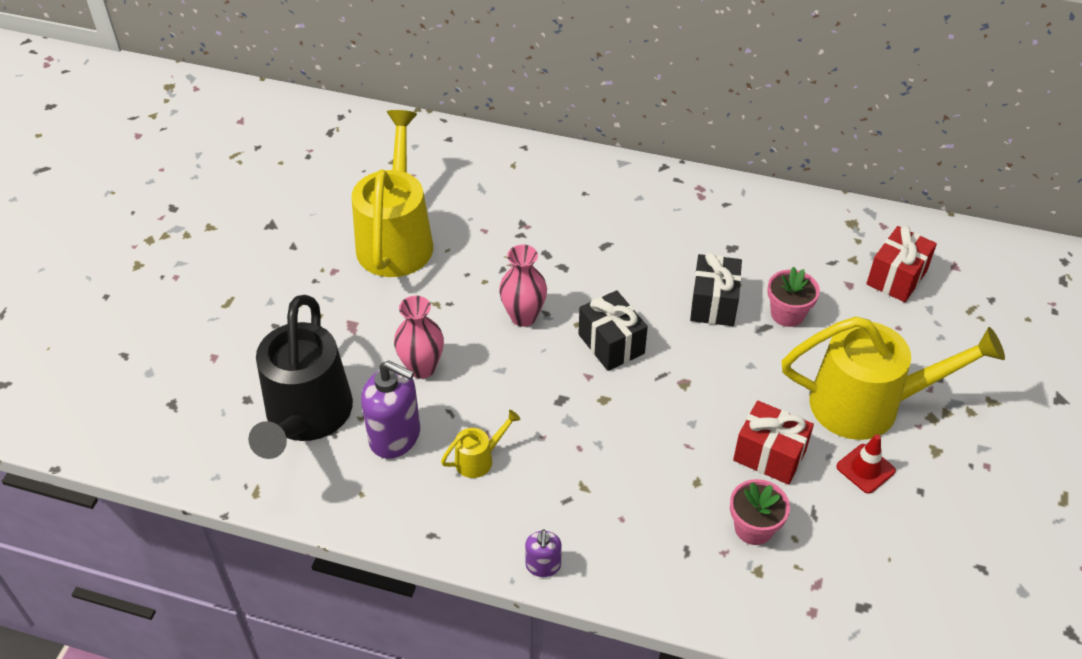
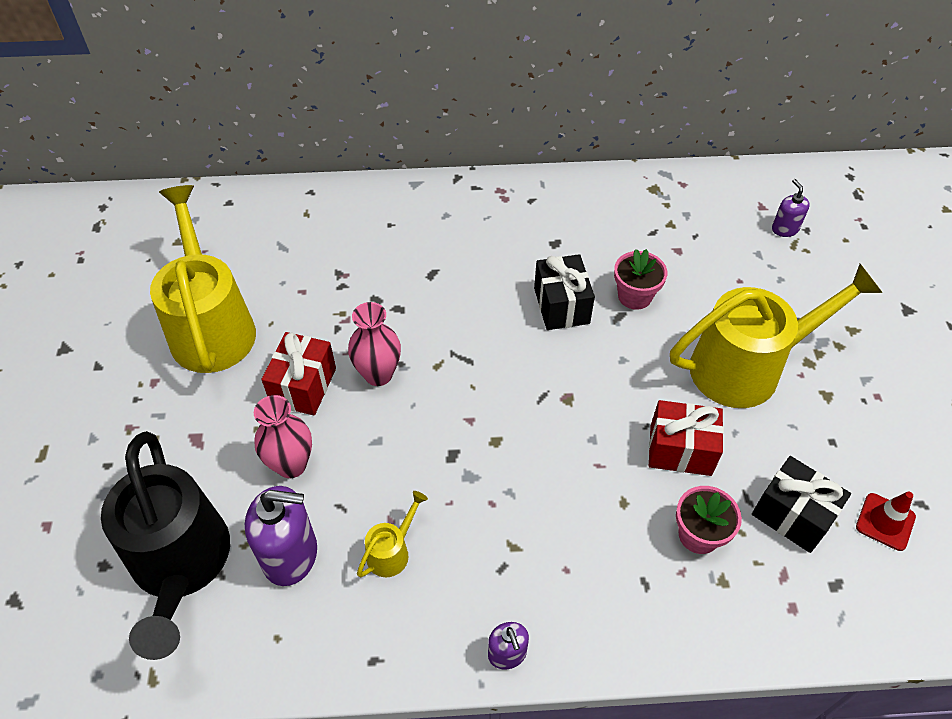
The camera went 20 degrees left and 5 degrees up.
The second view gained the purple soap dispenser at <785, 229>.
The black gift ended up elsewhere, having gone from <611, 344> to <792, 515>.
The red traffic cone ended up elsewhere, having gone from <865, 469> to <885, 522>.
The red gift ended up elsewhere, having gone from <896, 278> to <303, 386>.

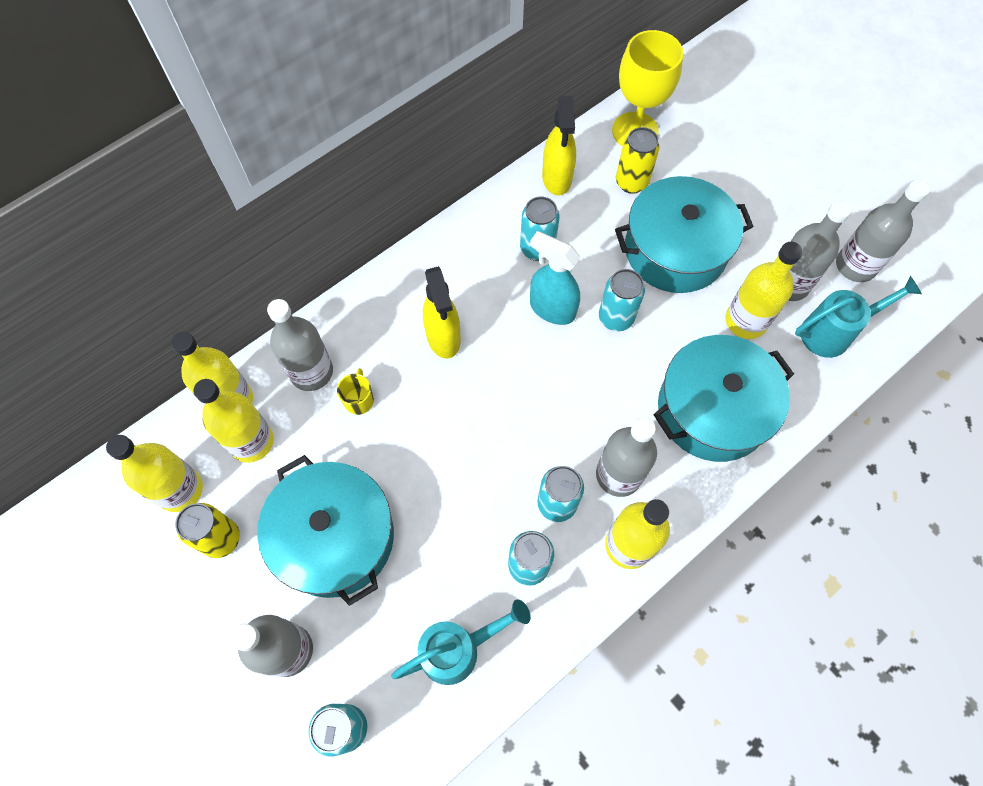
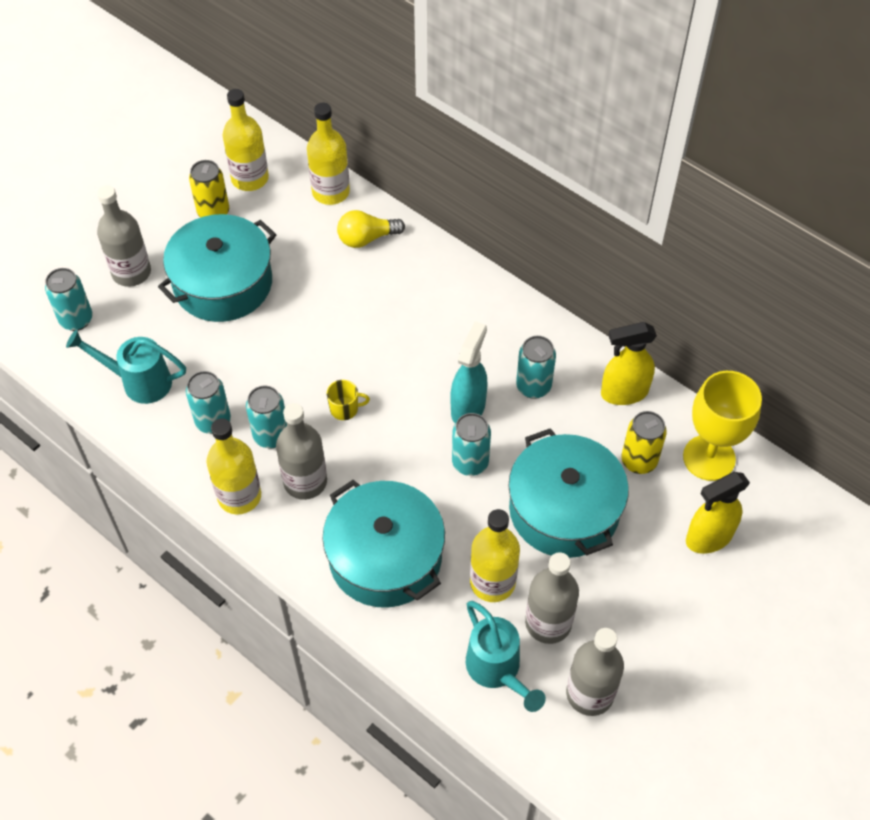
The camera went 80 degrees right and 10 degrees down.
The second view lost the yellow bottle at <251, 441>.
The yellow mug ended up elsewhere, having gone from <359, 400> to <345, 409>.
The yellow spray bottle ended up elsewhere, having gone from <443, 338> to <708, 538>.
Where the grey bottle stood at <311, 372>, the yellow light bulb came to stand at <366, 238>.
The turquoise watering can at <458, 649> ended up facing another way, 135 degrees clockwise from before.

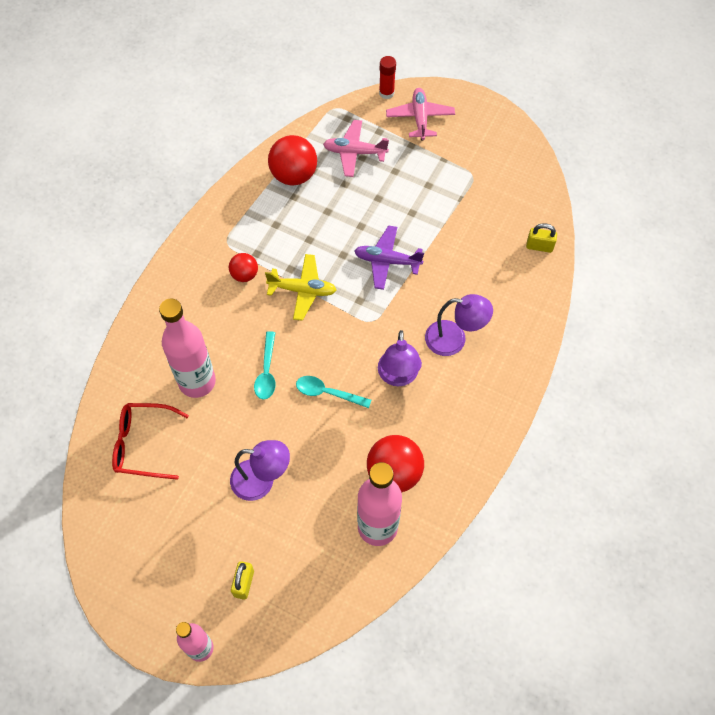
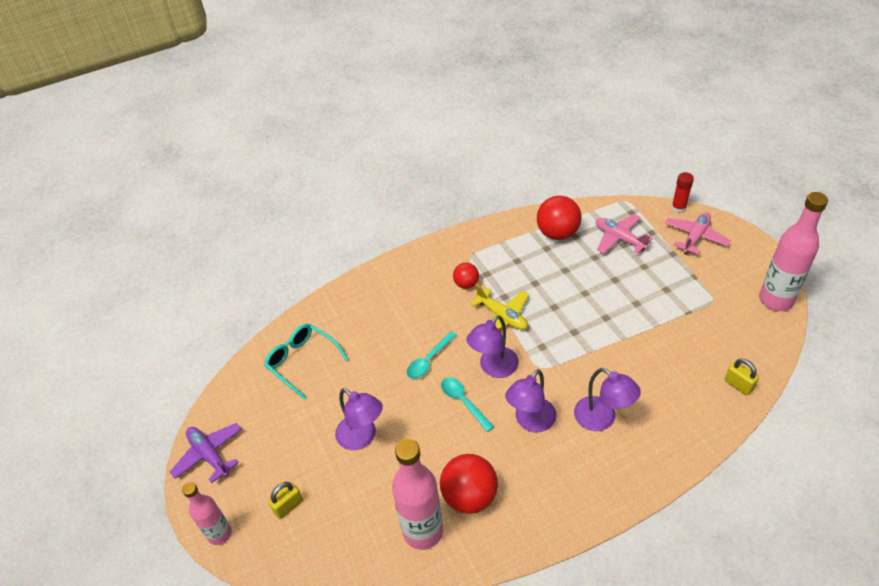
The camera went 40 degrees right and 15 degrees down.
The second view gained the purple lamp at <493, 368>.
The pink bottle ended up elsewhere, having gone from <197, 382> to <776, 300>.
The purple plane ended up elsewhere, having gone from <387, 261> to <209, 455>.
What was the red glasses at <143, 444> turned into the turquoise glasses at <302, 362>.

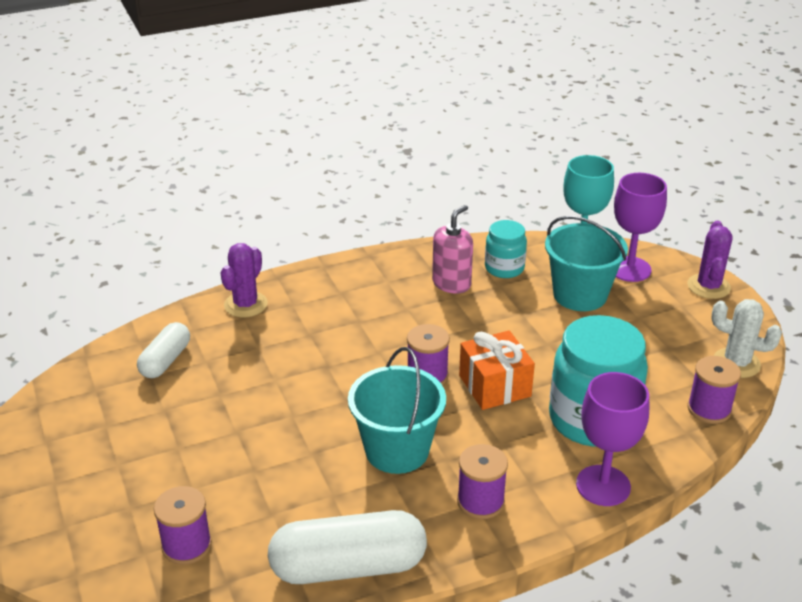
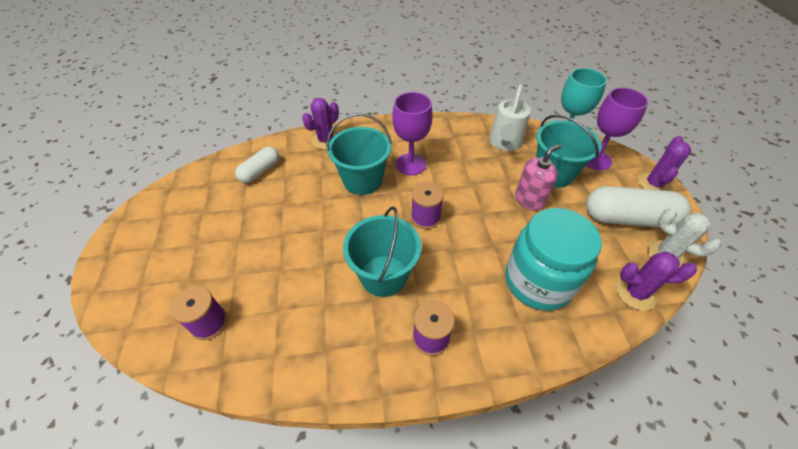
The camera went 15 degrees right and 15 degrees up.
The second view lost the orange gift at <494, 386>.
The second view gained the turquoise bucket at <362, 180>.
The white capsule ended up elsewhere, having gone from <348, 566> to <628, 218>.
The pink soap dispenser ended up elsewhere, having gone from <451, 283> to <529, 200>.
The purple goblet ended up elsewhere, having gone from <603, 485> to <410, 164>.
Where the turquoise jar stood at <504, 268>, the white watering can came to stand at <504, 143>.
Where the purple spool stood at <709, 409>, the purple cactus came to stand at <635, 293>.

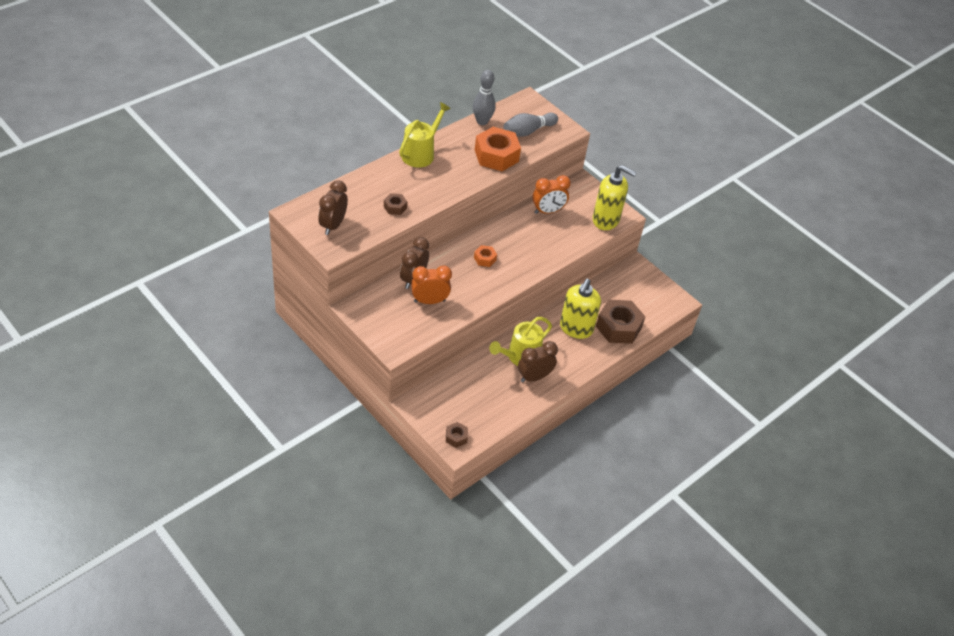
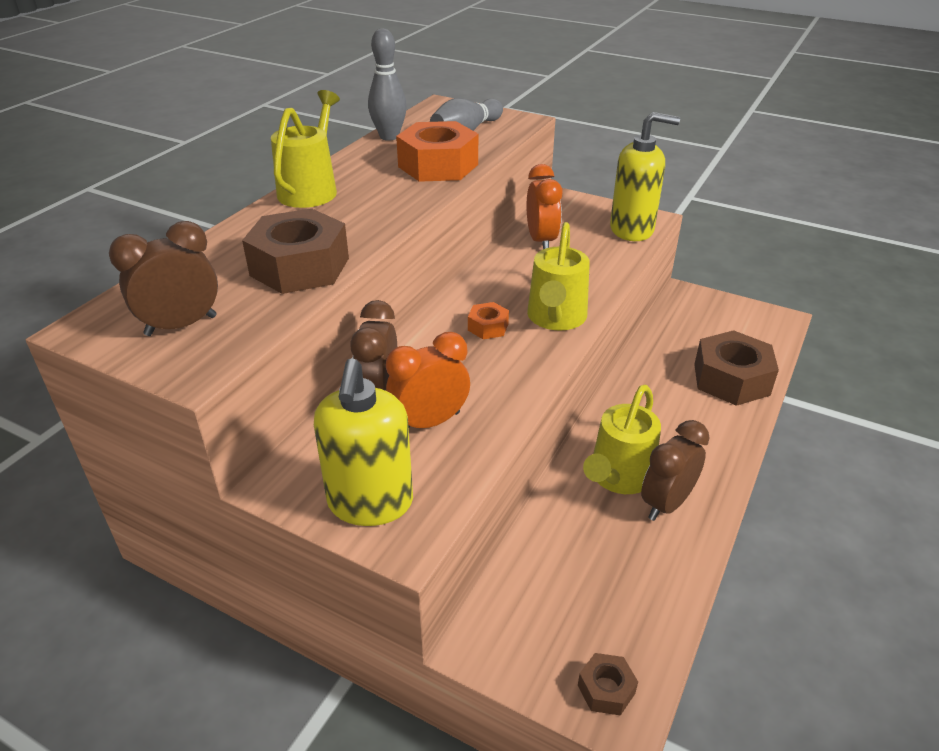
The camera went 15 degrees left and 10 degrees down.
The second view gained the yellow watering can at <556, 319>.
The yellow soap dispenser ended up elsewhere, having gone from <576, 328> to <370, 503>.
The brown clock at <333, 225> ended up facing another way, 60 degrees clockwise from before.
The orange clock at <547, 211> ended up facing another way, 60 degrees counterclockwise from before.
The size of the brown nut at <395, 207> changed by a factor of 2.10.

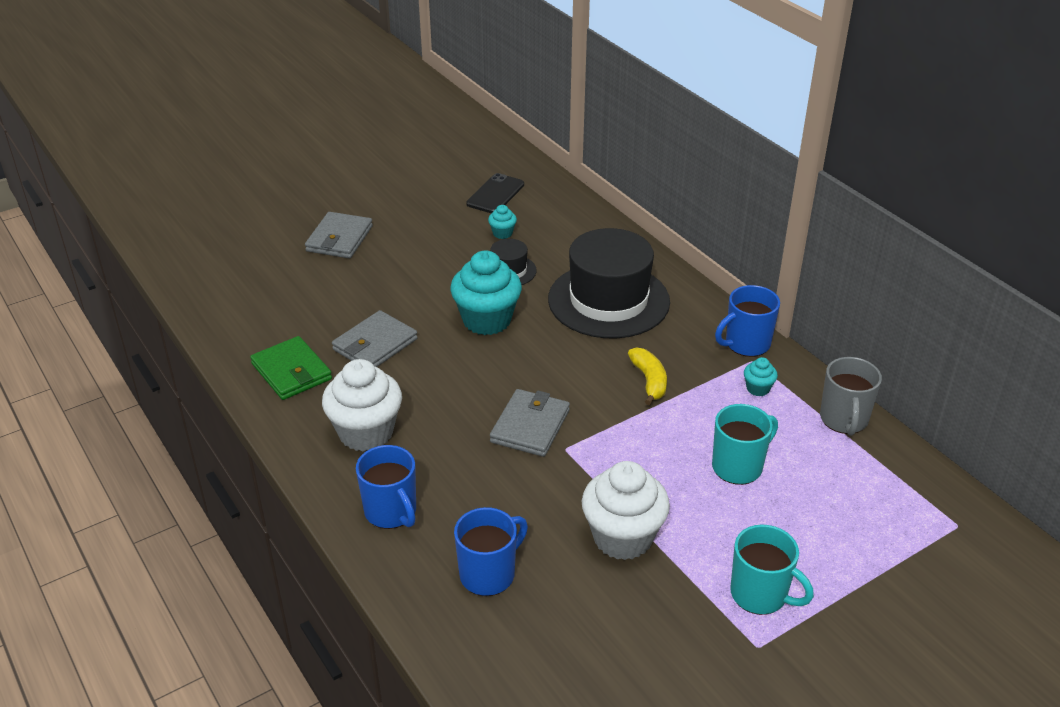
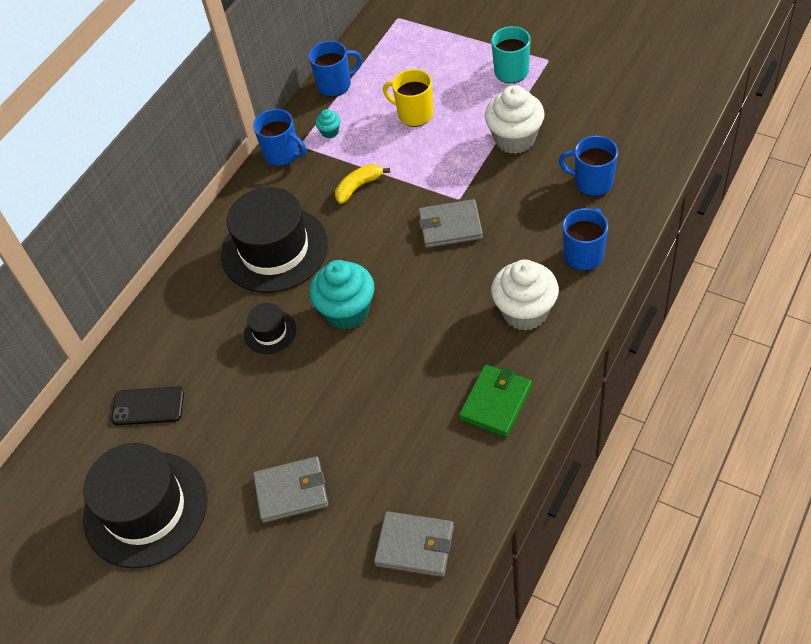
The camera went 110 degrees left and 15 degrees up.
The second view lost the turquoise cupcake at <502, 233>.
The second view gained the black hat at <145, 509>.
The grey wallet ended up elsewhere, having gone from <375, 344> to <414, 545>.
What was the turquoise mug at <738, 466> turned into the yellow mug at <414, 114>.
What was the grey mug at <844, 420> turned into the blue mug at <335, 85>.

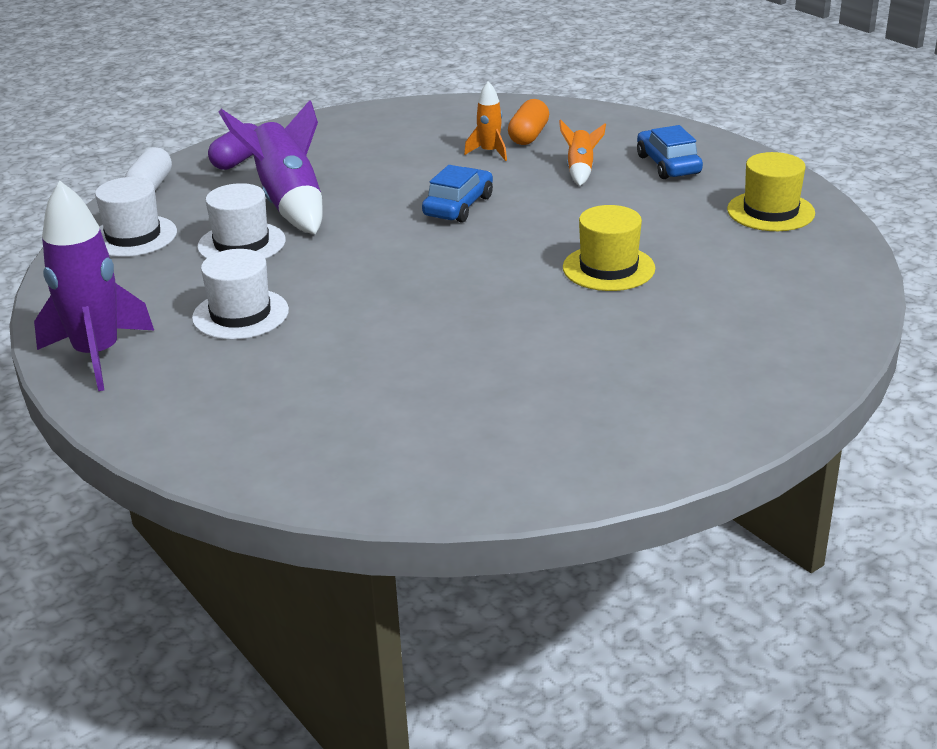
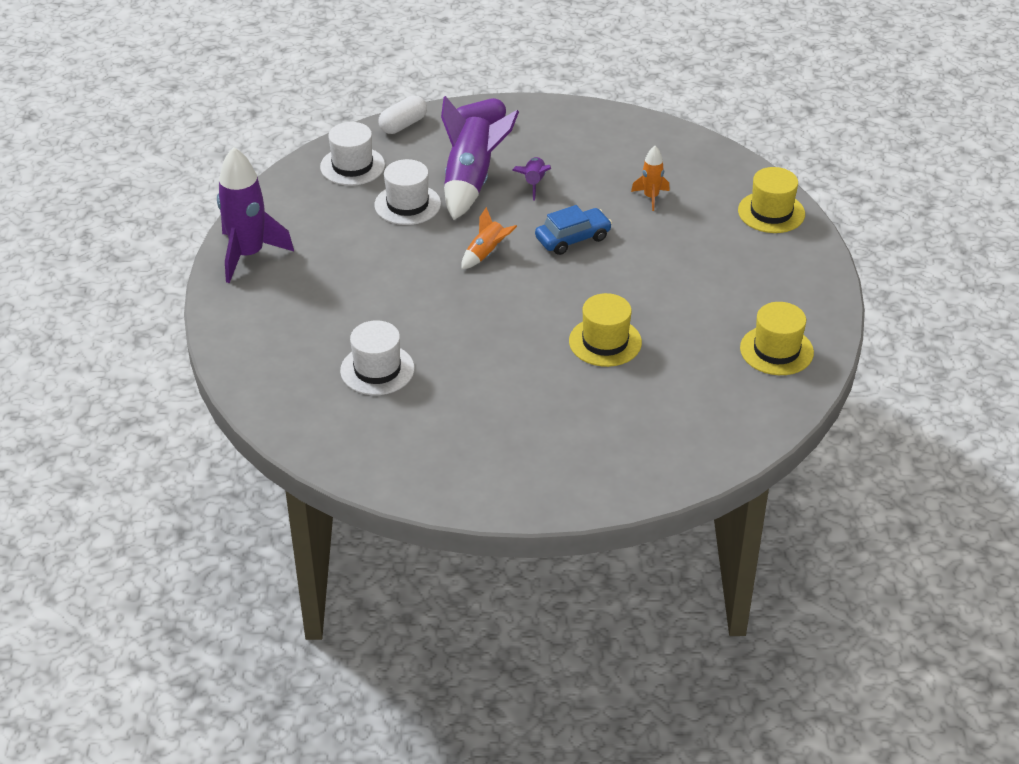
The camera went 35 degrees right and 10 degrees up.
The second view lost the orange capsule at <528, 136>.
The second view lost the blue car at <668, 165>.
The second view gained the purple rocket at <534, 183>.
The second view gained the yellow hat at <771, 212>.
The white hat ended up elsewhere, having gone from <240, 314> to <377, 369>.
The orange rocket ended up elsewhere, having gone from <580, 170> to <486, 253>.

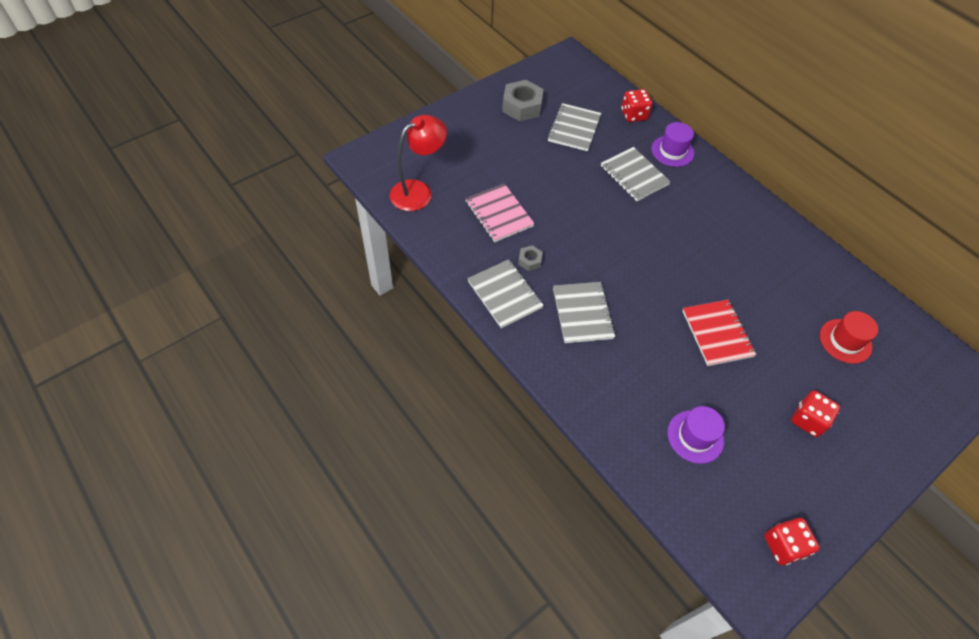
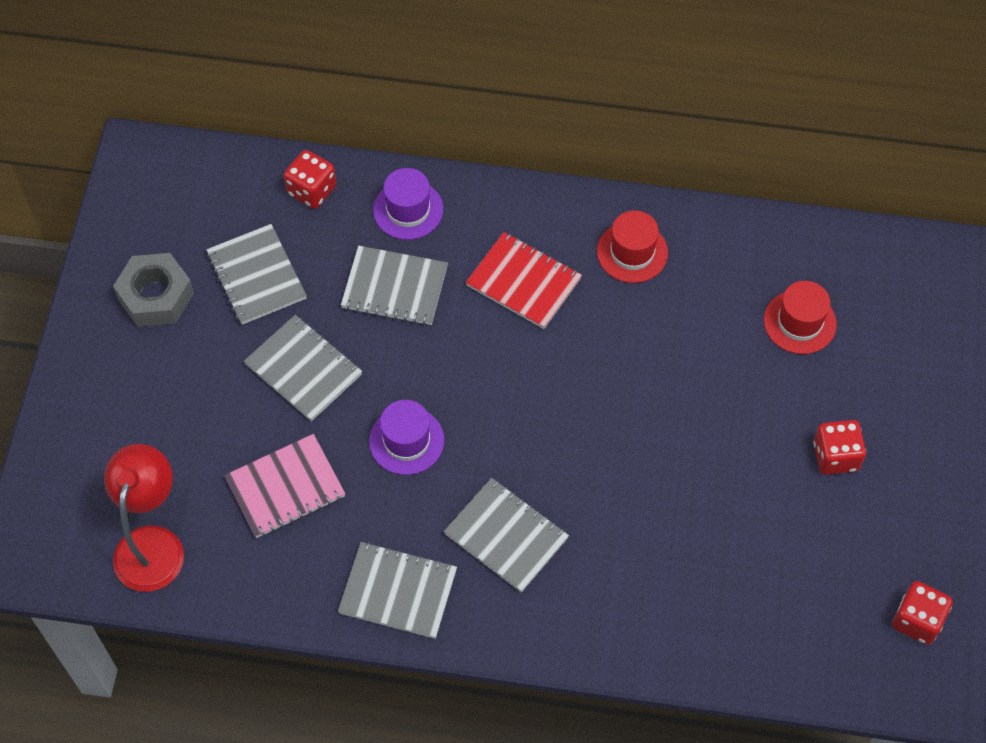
The camera went 40 degrees left and 5 degrees up.
The second view lost the grey nut at <529, 261>.
The second view gained the grey notebook at <303, 369>.
The second view gained the red hat at <632, 252>.
The purple hat ended up elsewhere, having gone from <695, 436> to <406, 441>.
The red notebook ended up elsewhere, having gone from <717, 333> to <523, 282>.
The pink notebook at <499, 214> ended up facing another way, 45 degrees counterclockwise from before.

